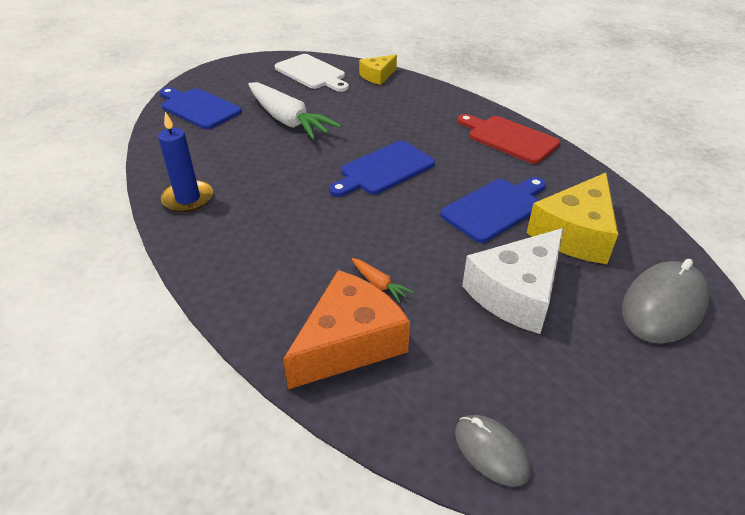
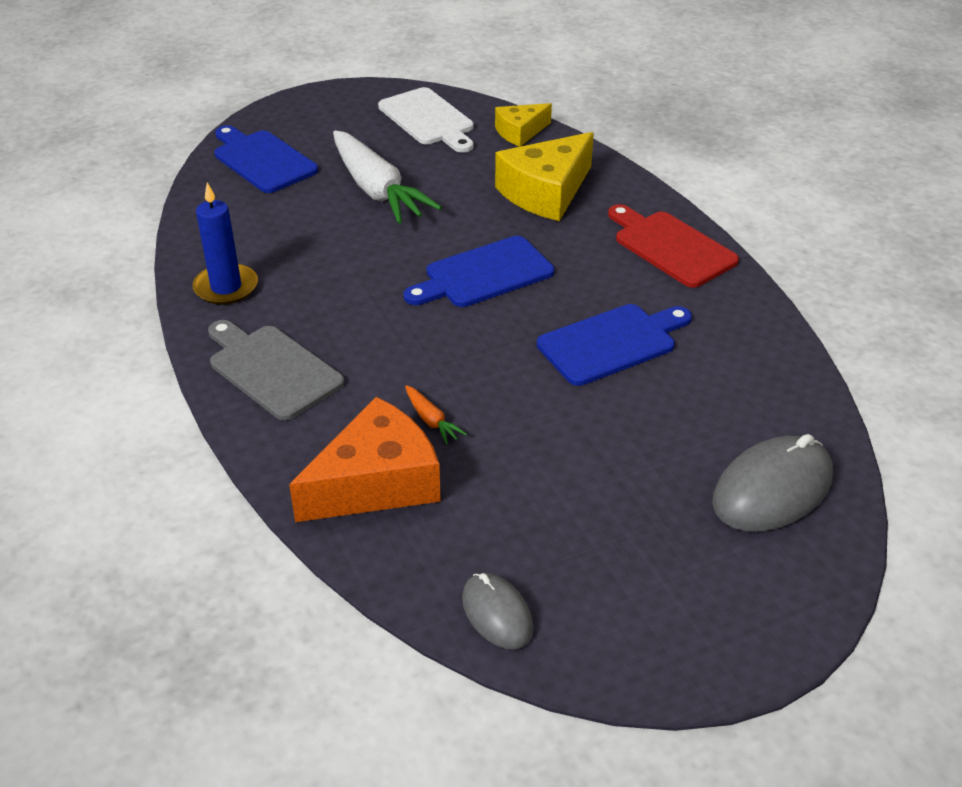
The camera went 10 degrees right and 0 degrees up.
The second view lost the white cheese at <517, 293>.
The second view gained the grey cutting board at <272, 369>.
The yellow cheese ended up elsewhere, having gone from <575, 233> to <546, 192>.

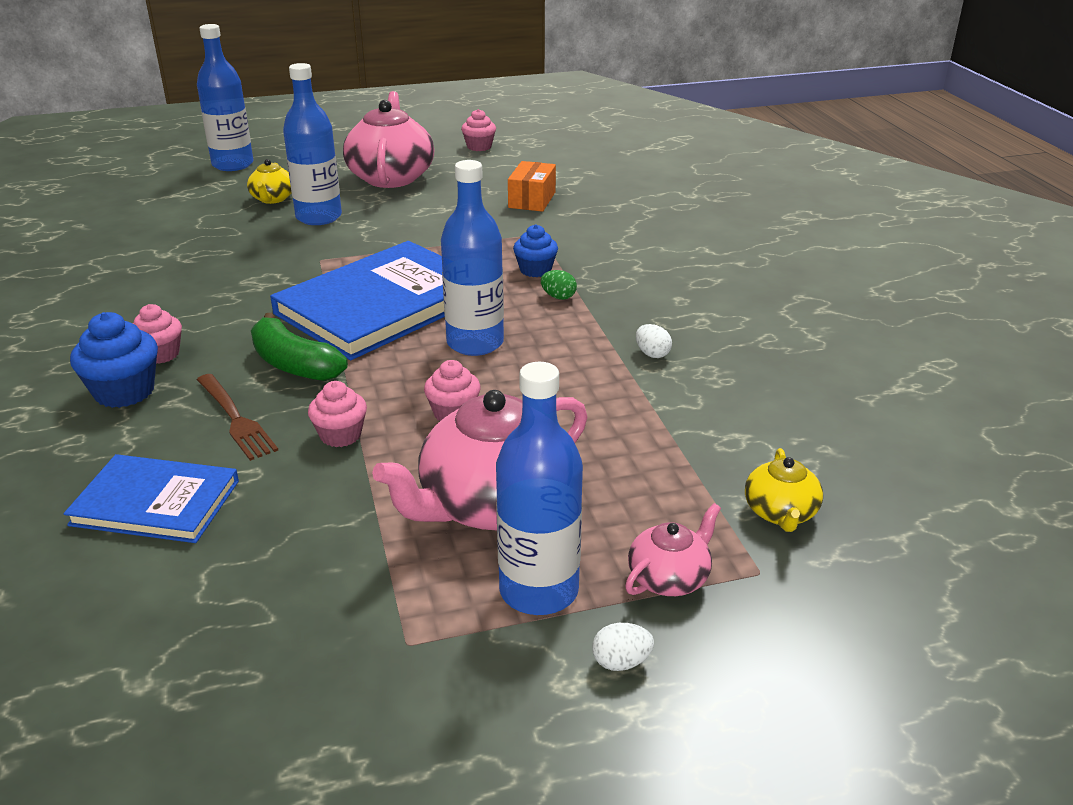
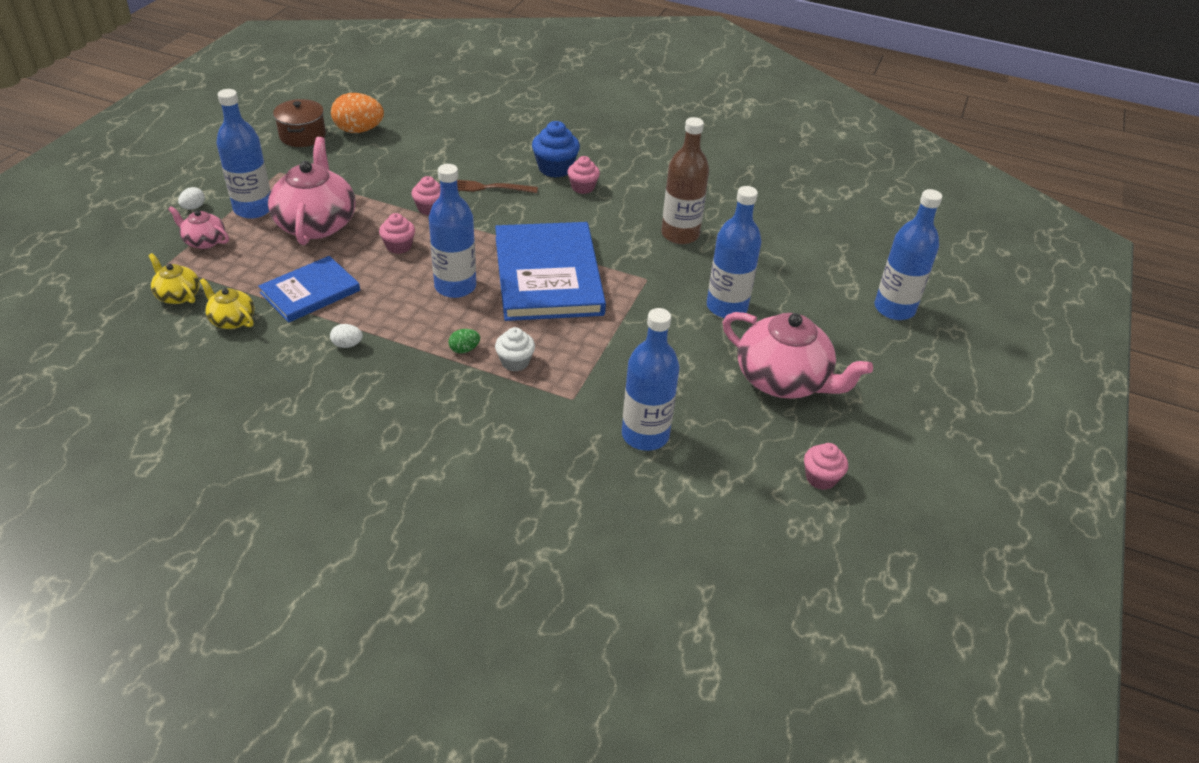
The camera went 125 degrees right and 10 degrees up.
The second view lost the green banana at <294, 364>.
The second view gained the brown pot at <302, 136>.
The second view gained the orange egg at <359, 130>.
The second view gained the brown bottle at <680, 234>.
The blue book ended up elsewhere, having gone from <155, 503> to <310, 292>.
The yellow teapot ended up elsewhere, having gone from <272, 199> to <232, 320>.
Where the orange box stood at <532, 200>, the blue bottle came to stand at <645, 435>.
What was the blue cupcake at <535, 270> turned into the white cupcake at <515, 362>.
The pink teapot at <669, 578> ended up facing another way, 120 degrees clockwise from before.

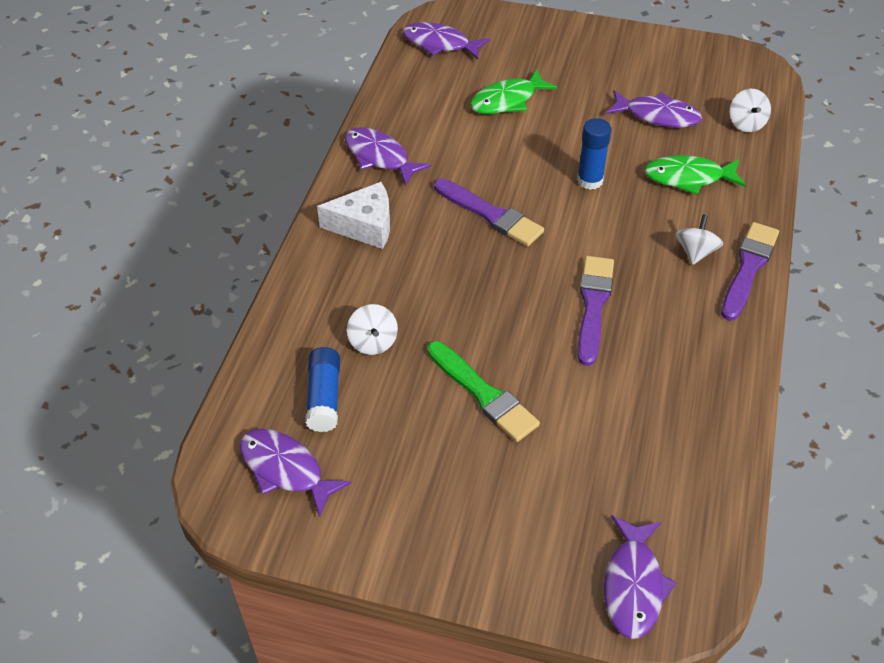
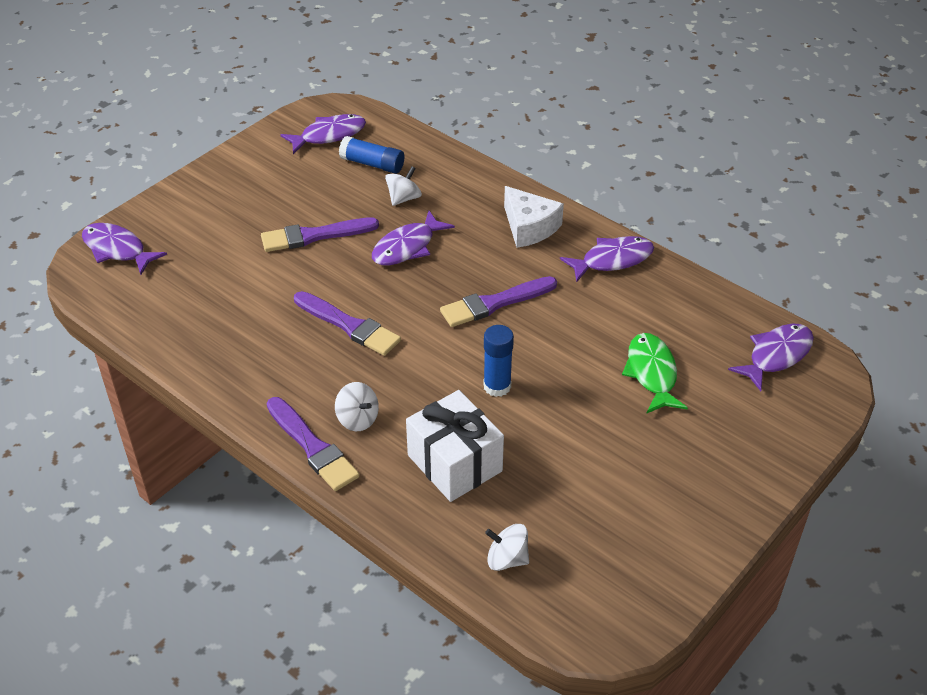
The camera went 115 degrees right and 5 degrees down.
The purple fish ended up elsewhere, having gone from <657, 116> to <407, 247>.
Where the green fish stood at <688, 177>, the white gift came to stand at <454, 463>.
What was the green brush at <483, 394> turned into the purple brush at <314, 236>.
The white cheese at <364, 226> ended up facing another way, 60 degrees counterclockwise from before.
The white spinning top at <373, 342> ended up facing another way, 120 degrees clockwise from before.

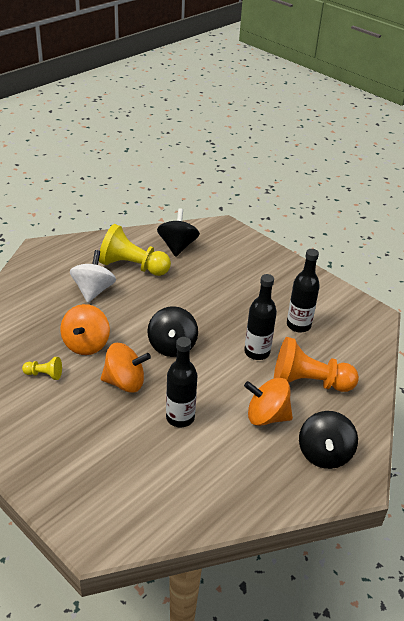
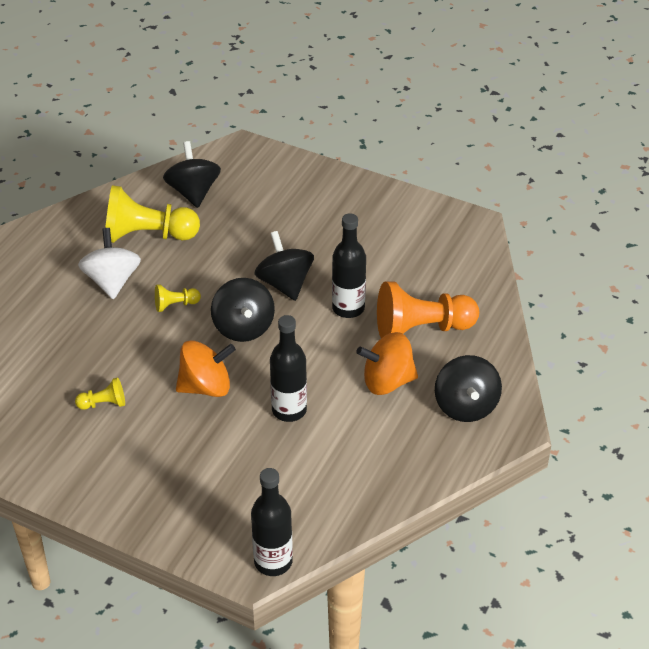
The camera went 15 degrees left and 5 degrees up.
The second view lost the orange spinning top at <86, 344>.
The second view gained the yellow pawn at <175, 305>.
The second view gained the black spinning top at <285, 283>.
The black bottle ended up elsewhere, having gone from <298, 325> to <273, 562>.

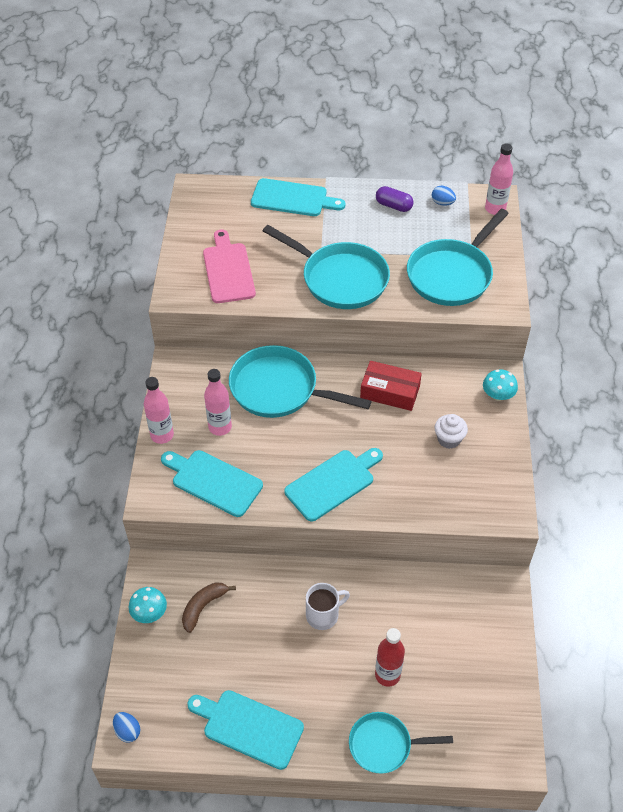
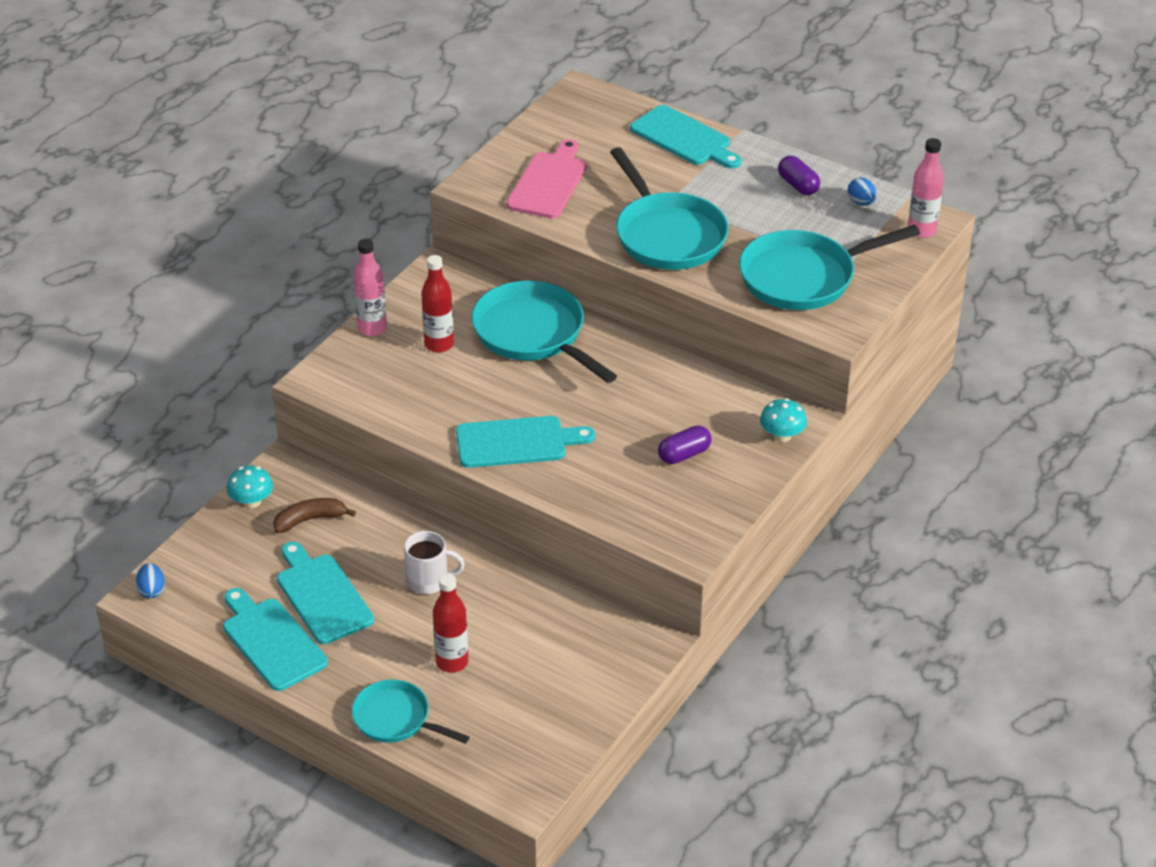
The camera went 30 degrees right and 10 degrees down.
The second view lost the red box at <390, 392>.
The turquoise cutting board ended up elsewhere, having gone from <213, 482> to <322, 596>.
Where the white cupcake stood at <449, 439>, the purple capsule came to stand at <684, 454>.
What was the pink bottle at <220, 427> turned into the red bottle at <439, 344>.

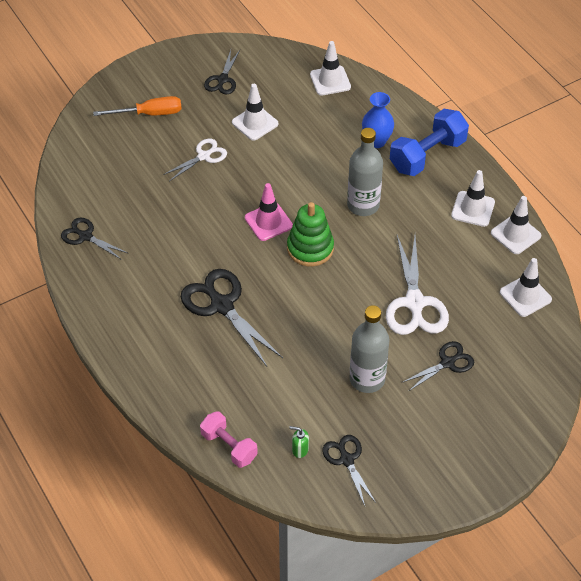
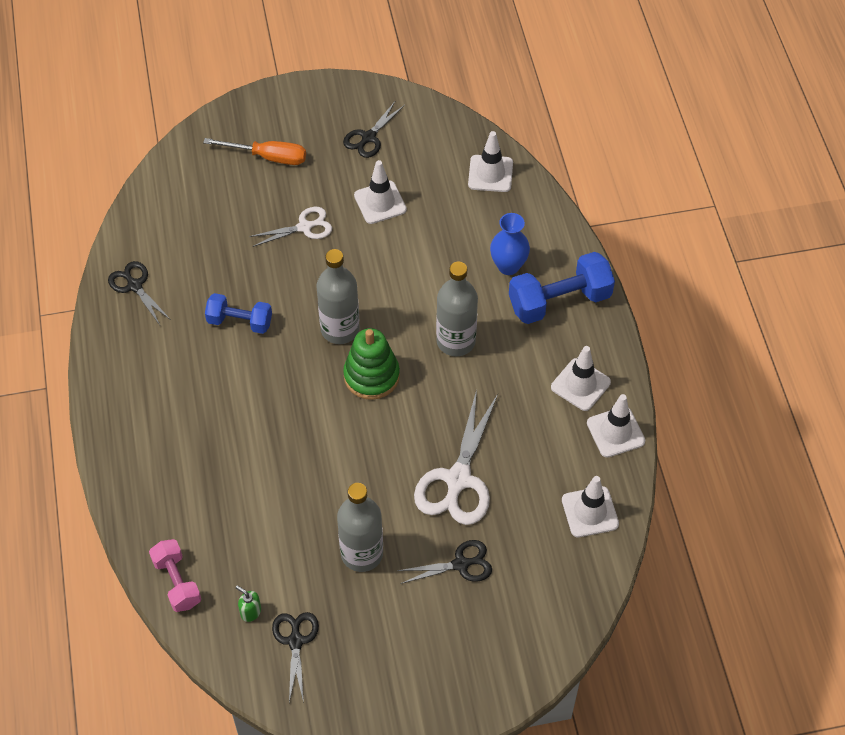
The camera went 20 degrees right and 5 degrees up.
The second view lost the black scissors at <222, 305>.
The second view gained the blue dumbbell at <240, 322>.
Where the pink traffic cone stood at <268, 222>, the grey bottle came to stand at <340, 329>.

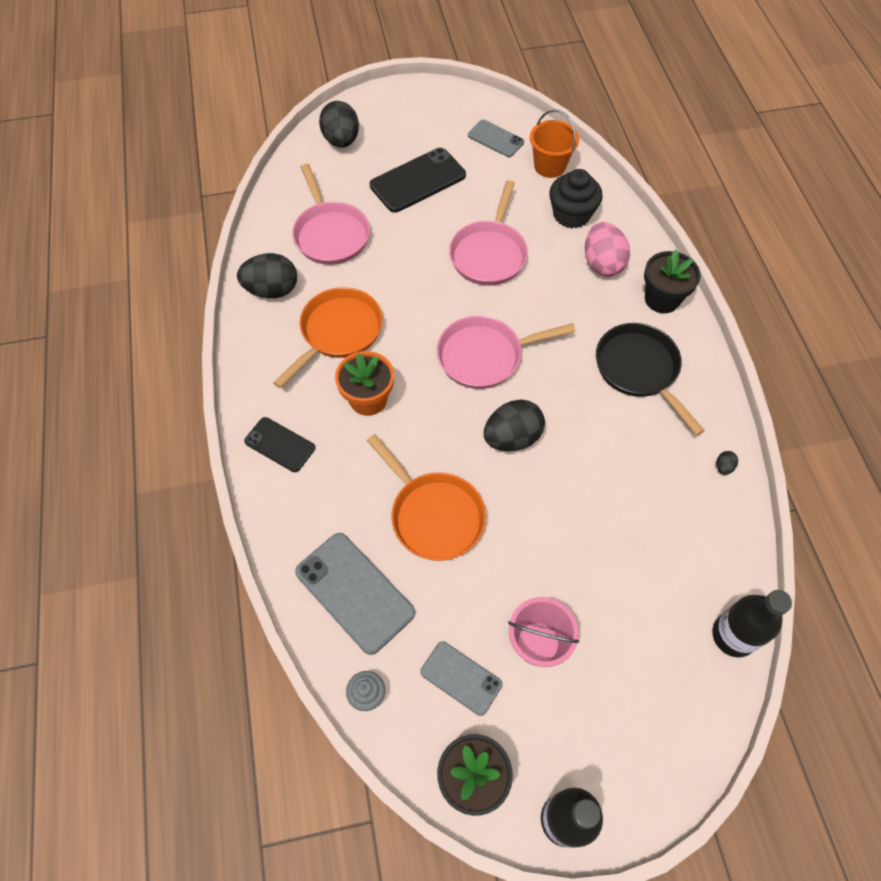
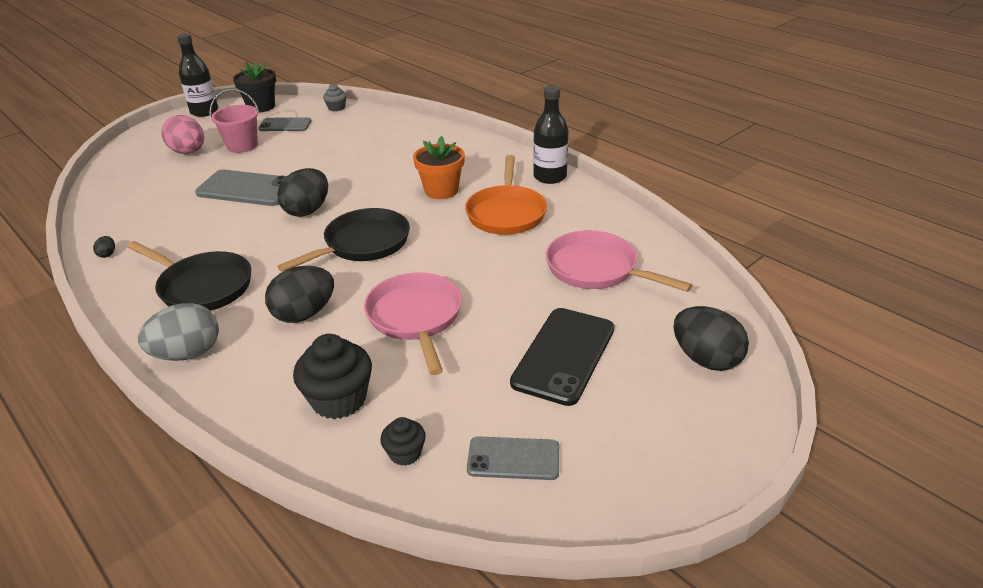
The camera went 150 degrees right and 25 degrees down.
The second view lost the black phone at <280, 444>.
The second view lost the orange pan at <433, 515>.
The black egg ended up elsewhere, having gone from <272, 290> to <304, 314>.
The grey phone ended up elsewhere, having gone from <355, 592> to <247, 189>.
The pink egg ended up elsewhere, having gone from <602, 263> to <188, 152>.
The black bottle ended up elsewhere, having gone from <733, 635> to <550, 177>.
Where the orange bucket stood at <549, 166>, the black cupcake came to stand at <405, 453>.
Where the black flower pot stood at <662, 299>, the grey egg came to stand at <187, 354>.
What was the pink pan at <485, 356> turned into the black pan at <362, 244>.

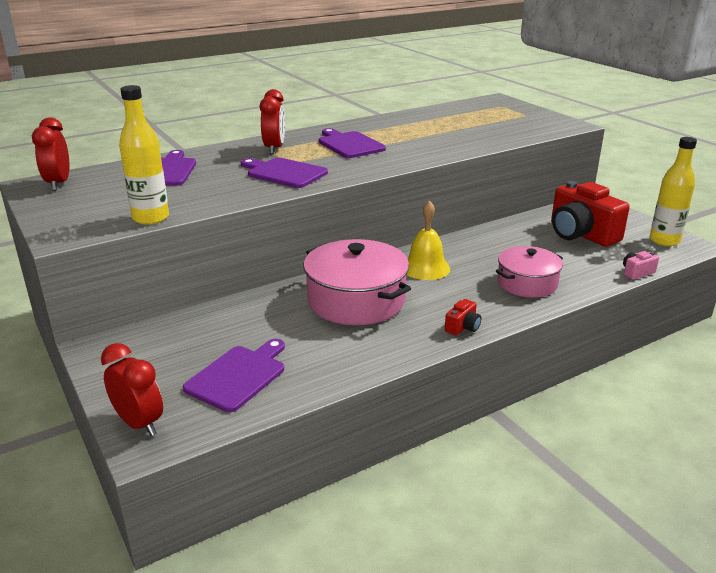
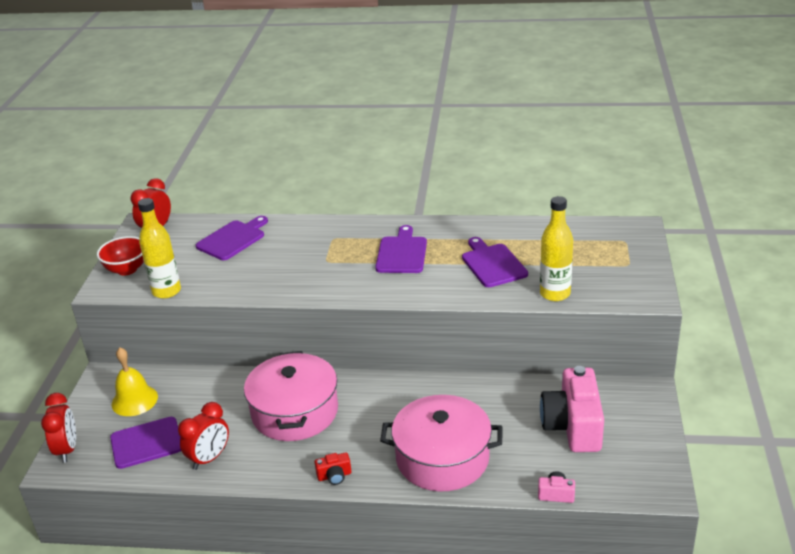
The camera went 40 degrees right and 5 degrees up.
The second view gained the red bowl at <127, 269>.
The purple cutting board ended up elsewhere, having gone from <284, 173> to <492, 264>.
The red clock ended up elsewhere, having gone from <274, 149> to <209, 458>.
The yellow bell ended up elsewhere, having gone from <425, 268> to <134, 400>.
The yellow bottle ended up elsewhere, having gone from <664, 241> to <555, 294>.
What was the red camera at <581, 234> turned into the pink camera at <573, 426>.
The size of the pink pot at <527, 283> changed by a factor of 1.58.

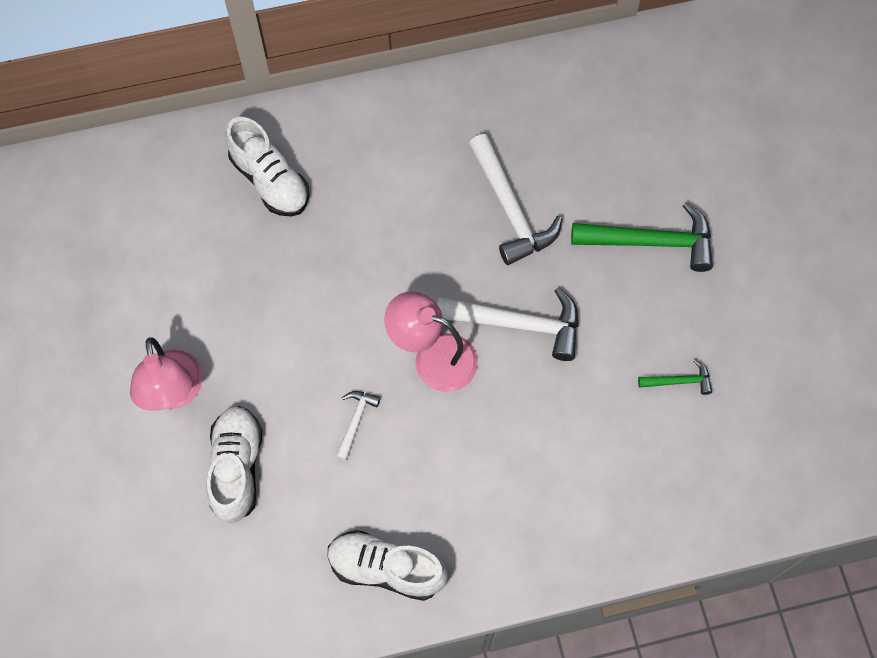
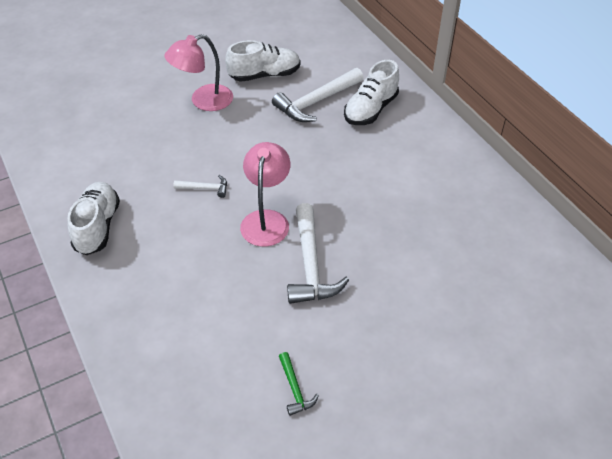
The camera went 75 degrees right and 20 degrees down.
The second view lost the green hammer at <651, 241>.
The white shoe ended up elsewhere, having gone from <237, 467> to <264, 75>.
The white hammer ended up elsewhere, having gone from <510, 209> to <316, 102>.

